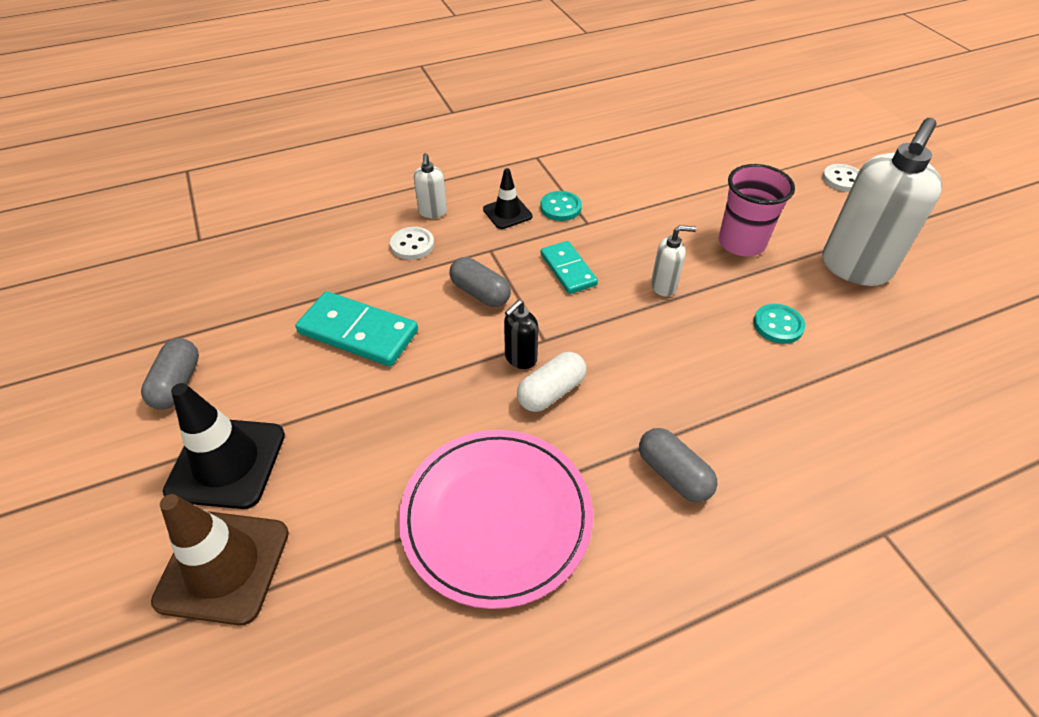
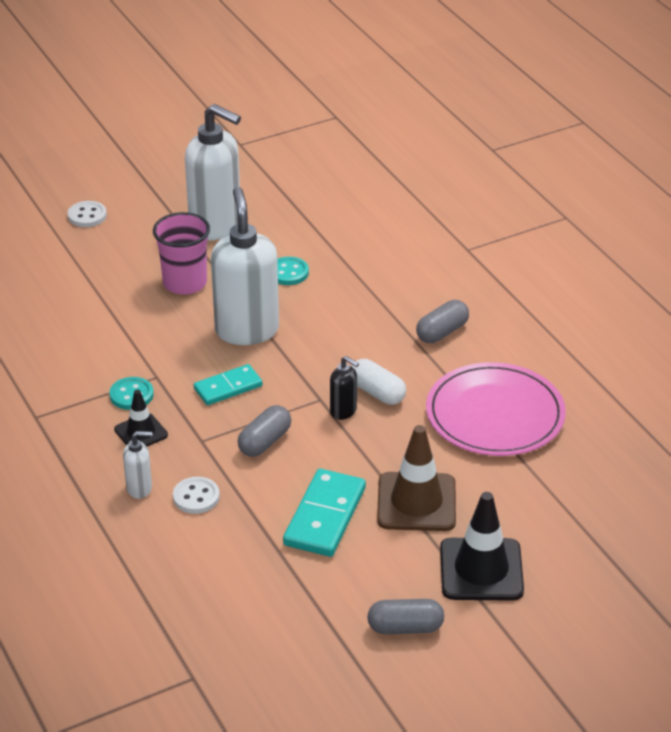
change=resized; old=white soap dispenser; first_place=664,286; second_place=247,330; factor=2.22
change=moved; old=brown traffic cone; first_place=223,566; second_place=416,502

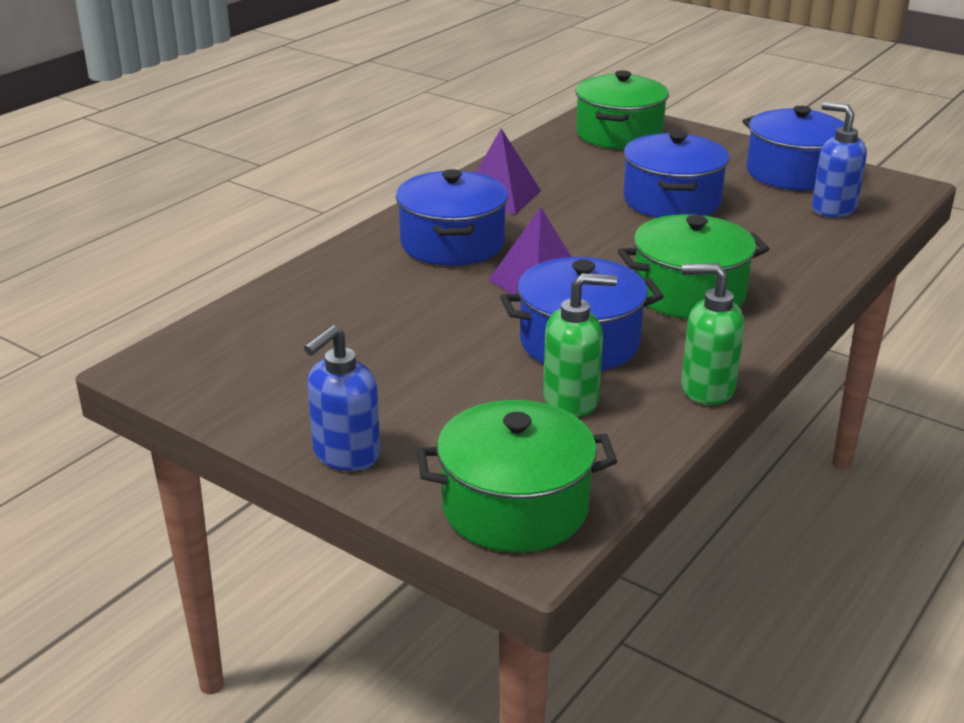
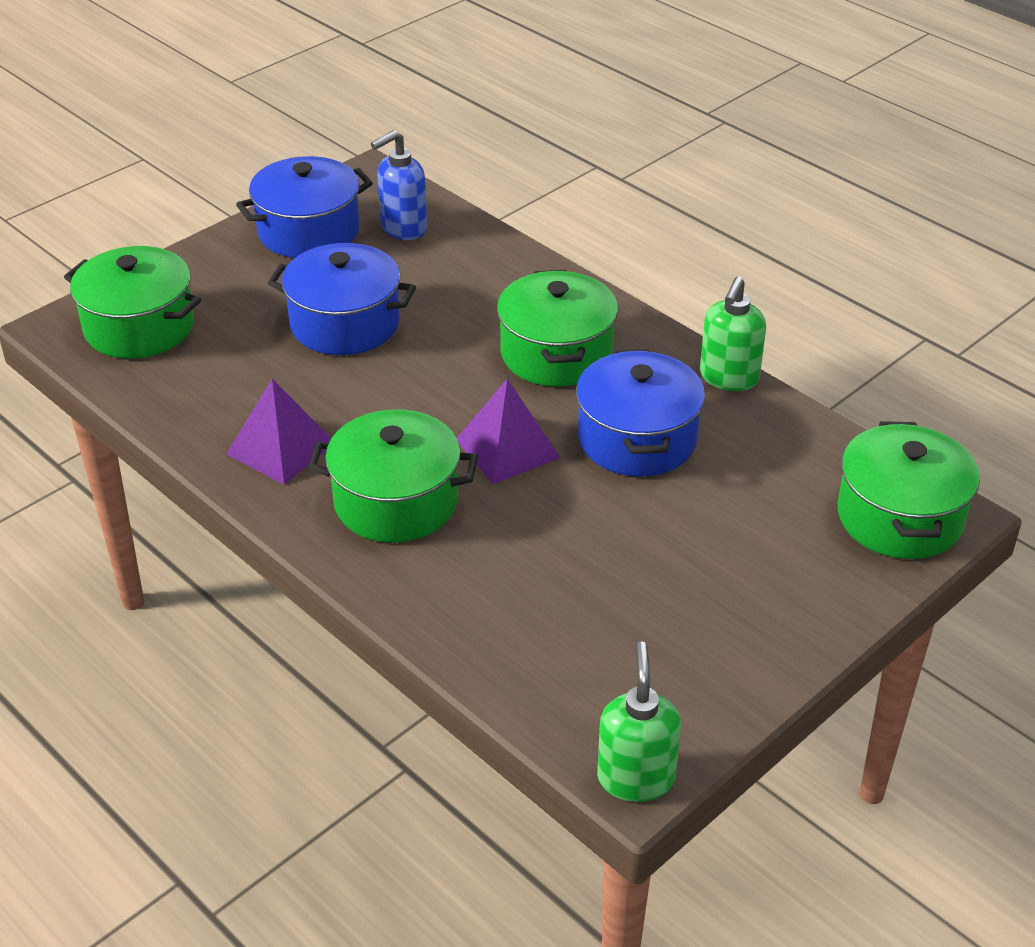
change=recoloured; old=blue pot; new=green pot; first_place=452,243; second_place=396,501
change=moved; old=green soap dispenser; first_place=571,400; second_place=636,778
change=removed; old=blue soap dispenser; first_place=345,455

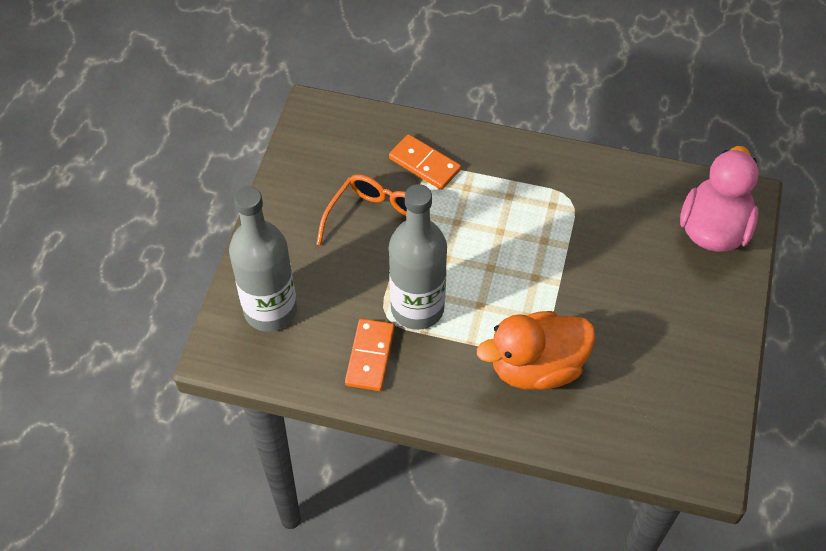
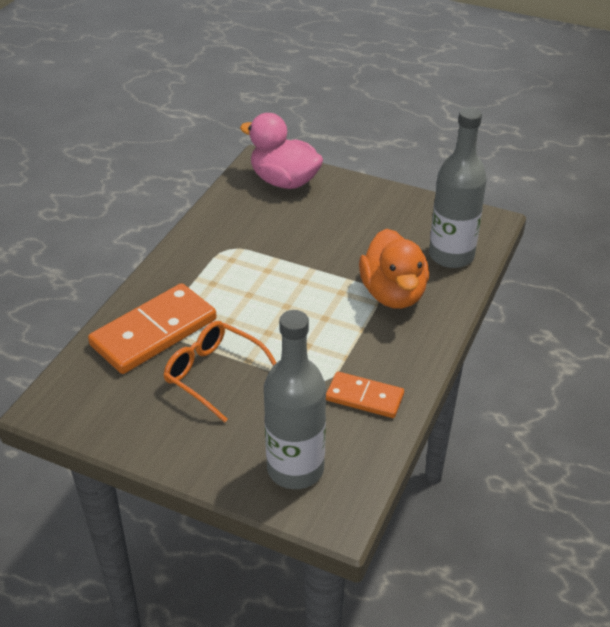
change=resized; old=orange domino; first_place=424,164; second_place=154,332; factor=1.74
change=moved; old=grey bottle; first_place=417,308; second_place=451,255

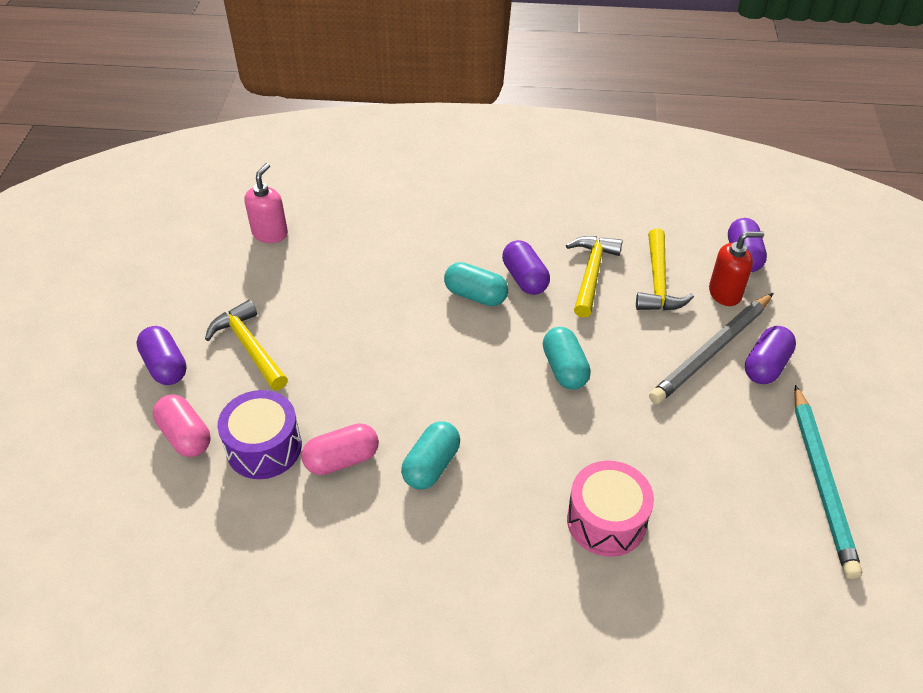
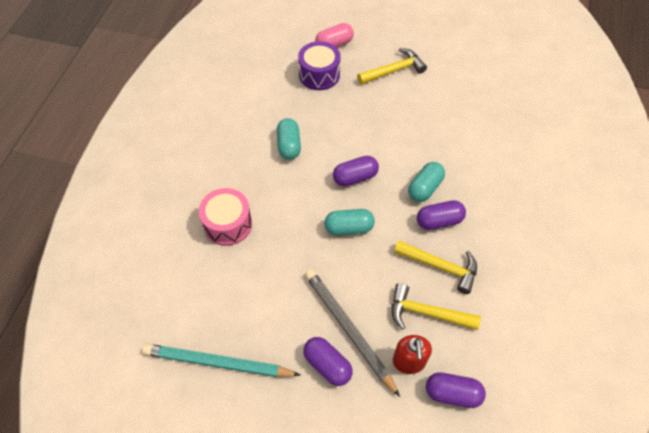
change=removed; old=pink soap dispenser; first_place=270,233
change=moved; old=purple capsule; first_place=165,366; second_place=355,177
change=turned; old=turquoise capsule; first_place=431,465; second_place=289,145; degrees=45
change=removed; old=pink capsule; first_place=342,459

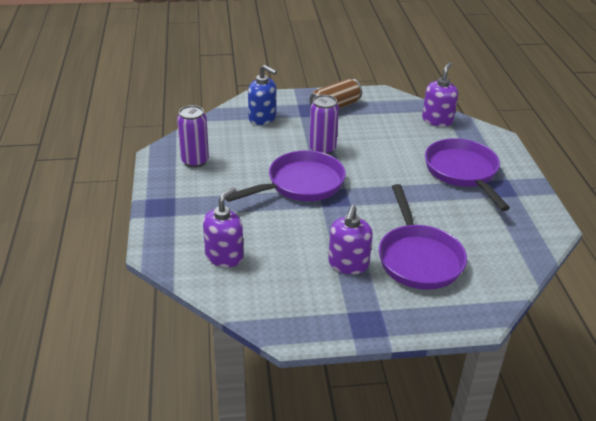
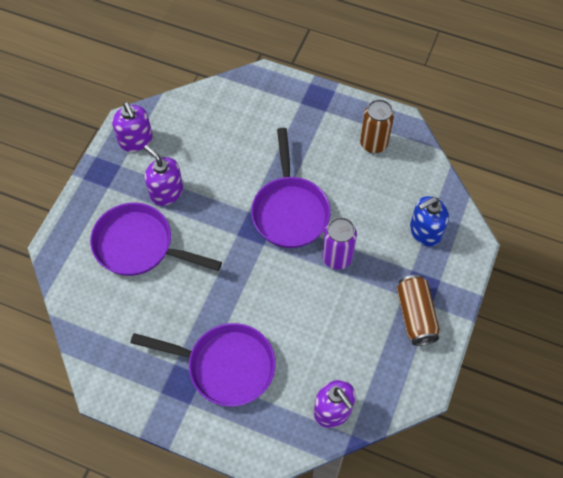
change=recoloured; old=purple can; new=brown can; first_place=195,161; second_place=373,144
change=moved; old=purple soap dispenser; first_place=224,256; second_place=136,140

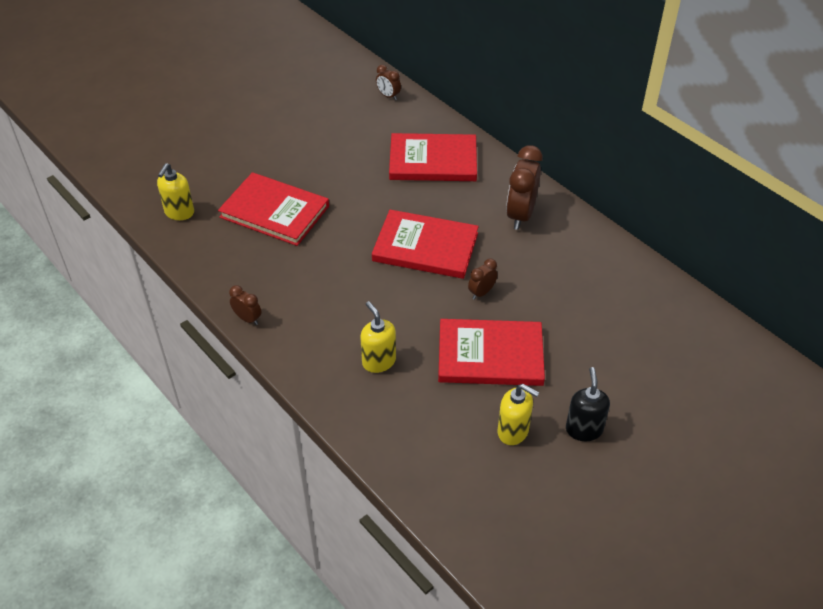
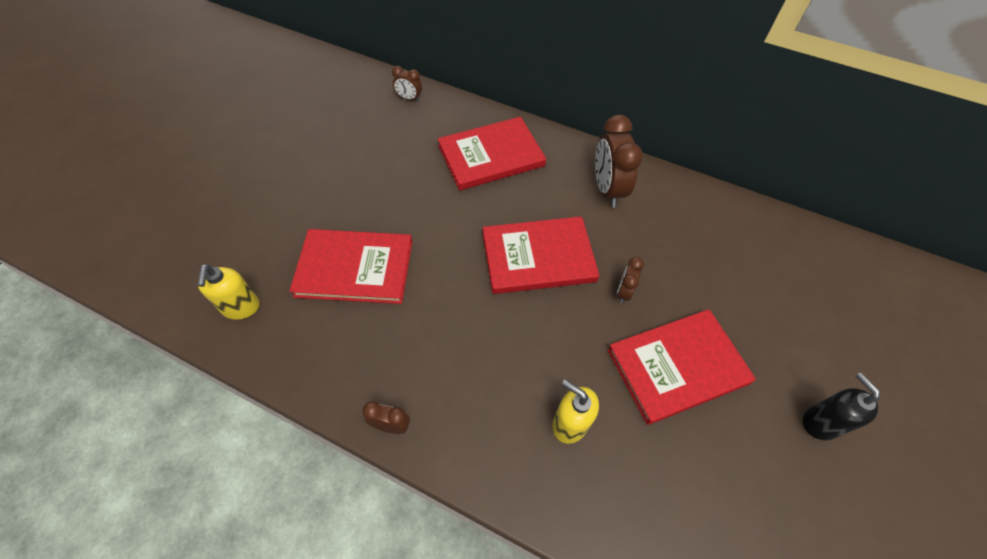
change=removed; old=yellow soap dispenser; first_place=513,431

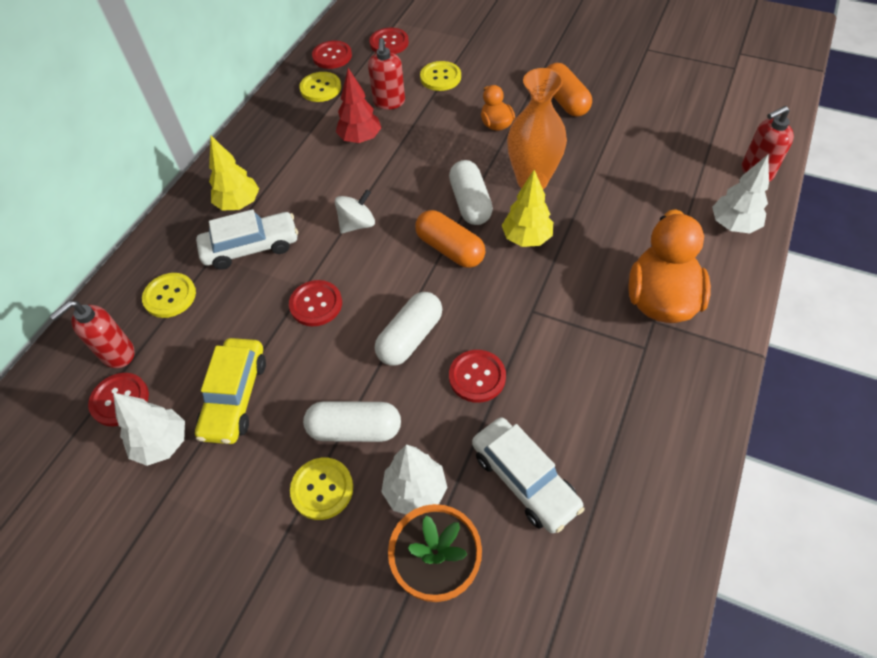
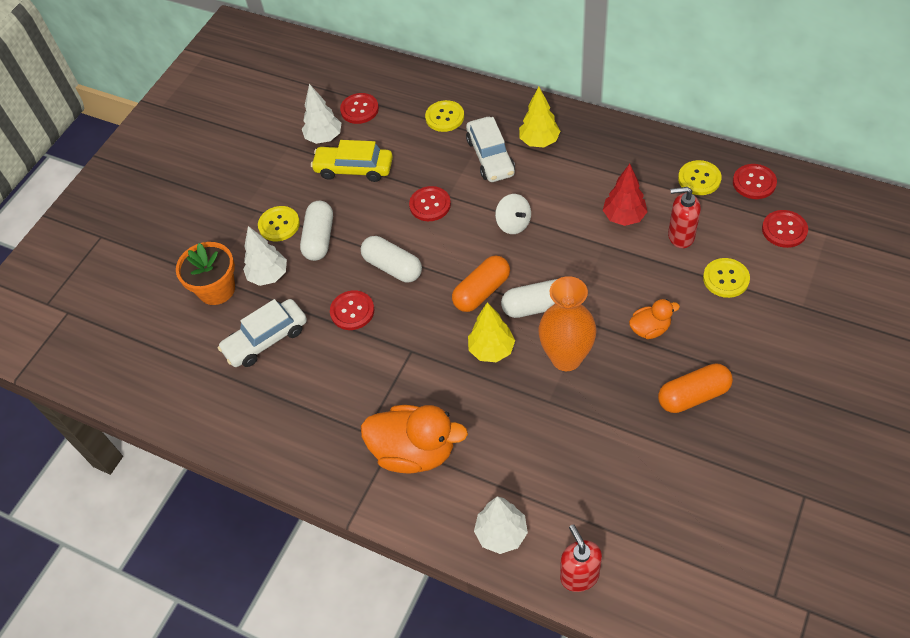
change=removed; old=red soap dispenser; first_place=117,354

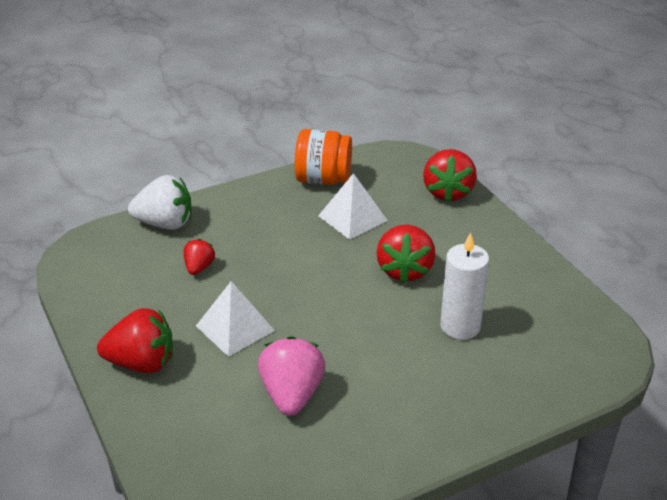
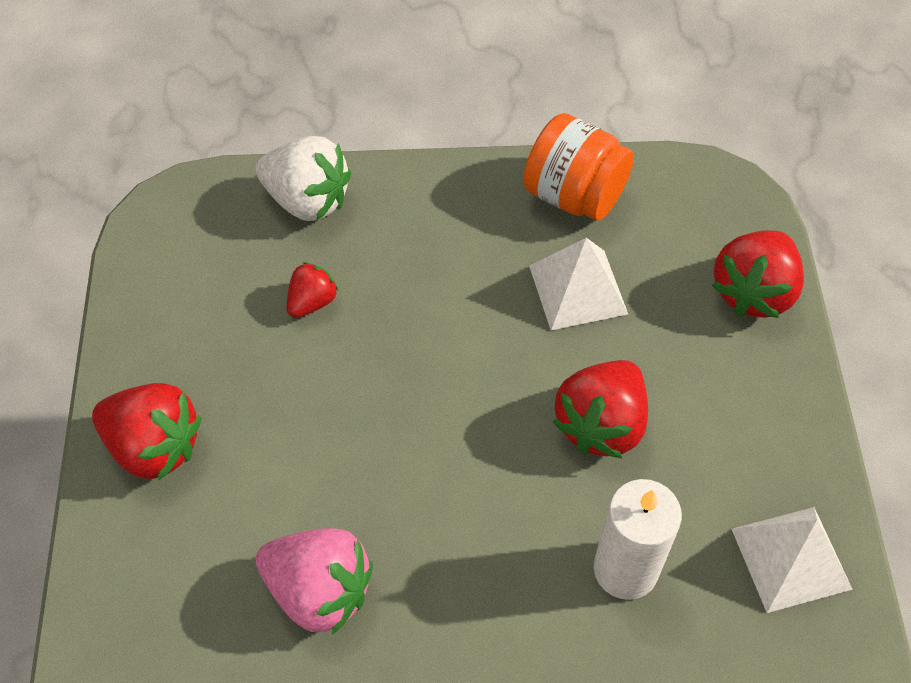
change=moved; old=white pyramid; first_place=235,328; second_place=791,558
change=turned; old=pink strawberry; first_place=292,395; second_place=319,591; degrees=90

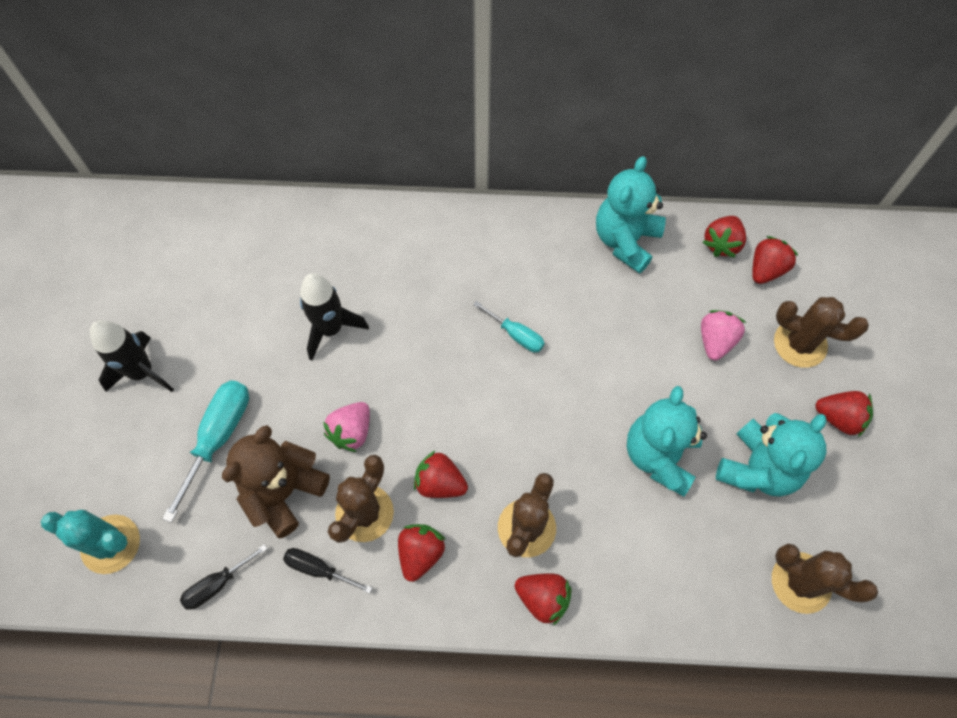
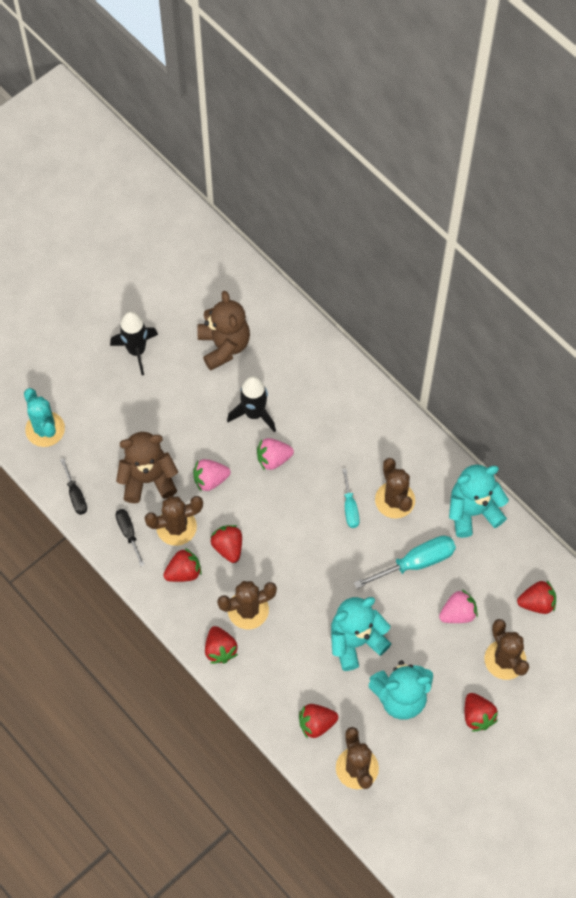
change=moved; old=red strawberry; first_place=721,244; second_place=316,724
change=moved; old=turquoise screwdriver; first_place=219,437; second_place=416,562
change=turned; old=black screwdriver; first_place=217,584; second_place=75,495; degrees=-120
change=added; new=brown teddy bear; second_place=224,346
change=added; new=pink strawberry; second_place=273,459
change=added; new=brown cactus; second_place=395,500

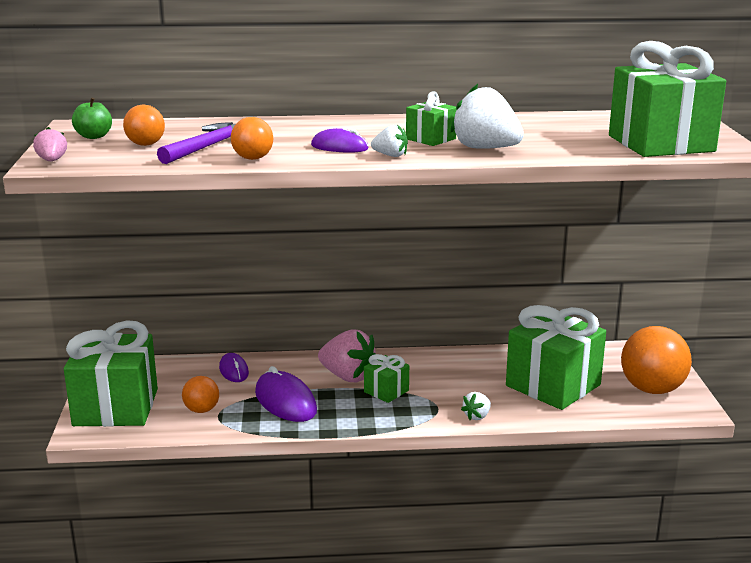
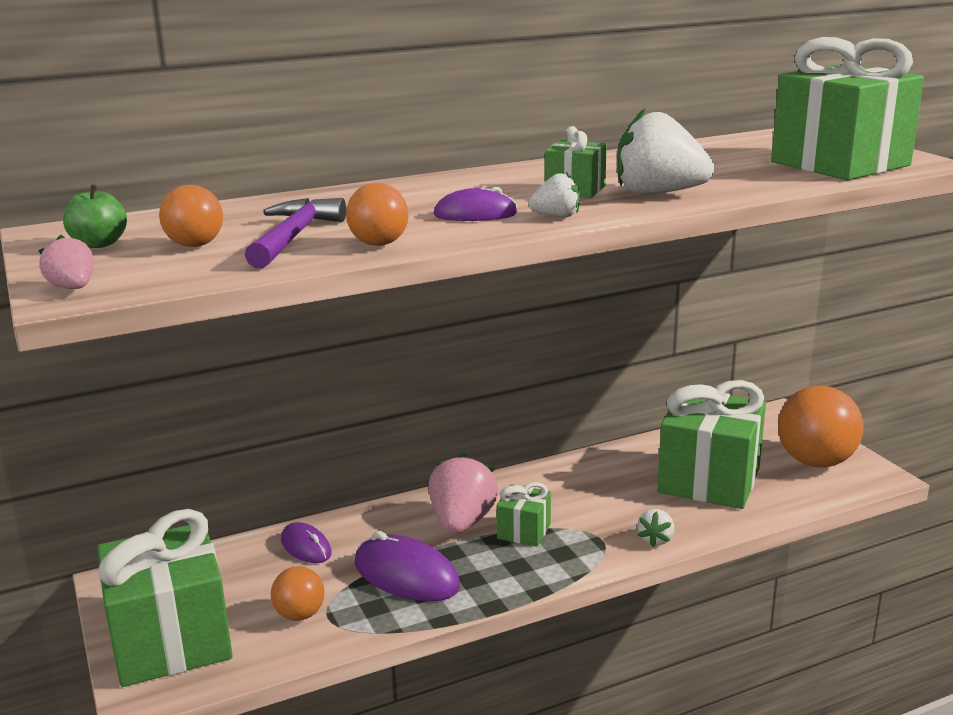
change=turned; old=pink strawberry; first_place=348,377; second_place=462,522; degrees=-90

